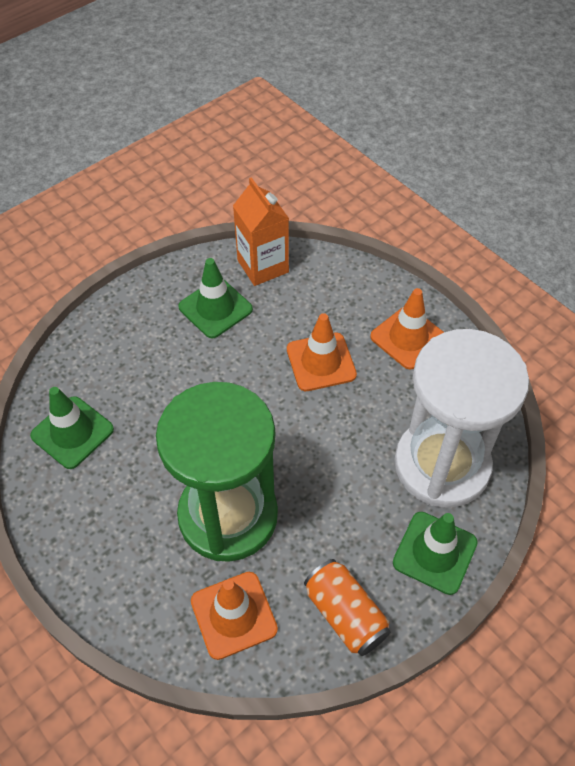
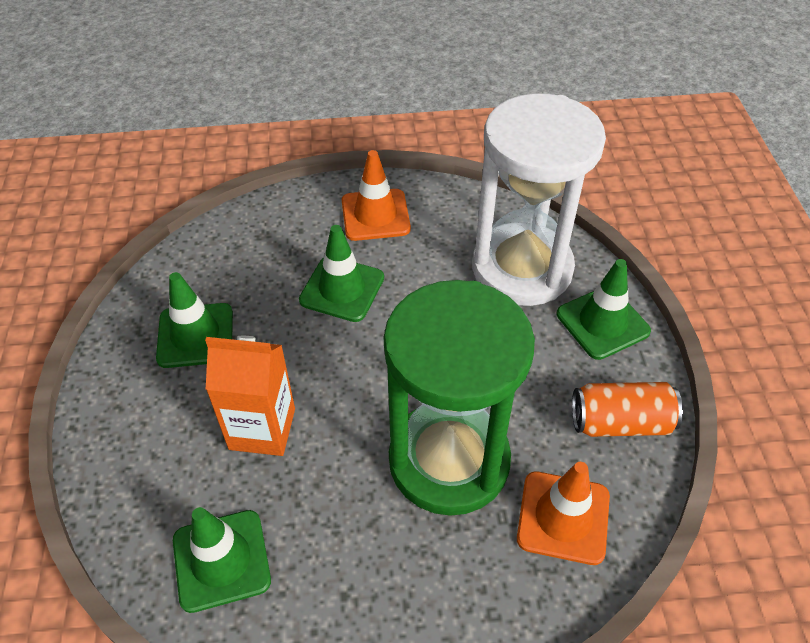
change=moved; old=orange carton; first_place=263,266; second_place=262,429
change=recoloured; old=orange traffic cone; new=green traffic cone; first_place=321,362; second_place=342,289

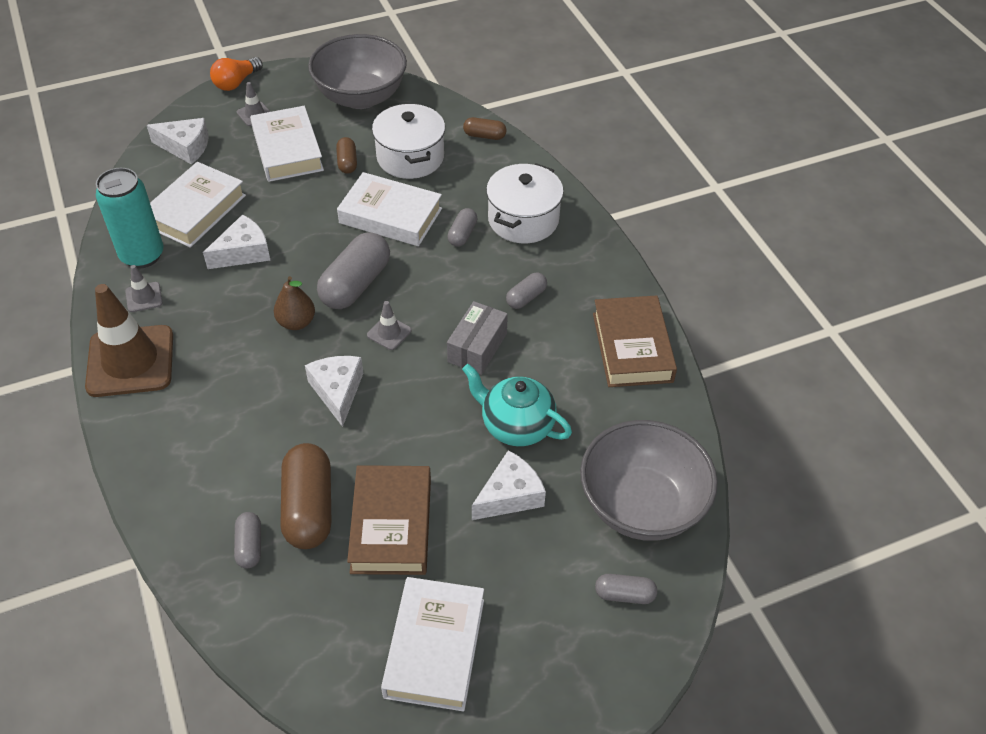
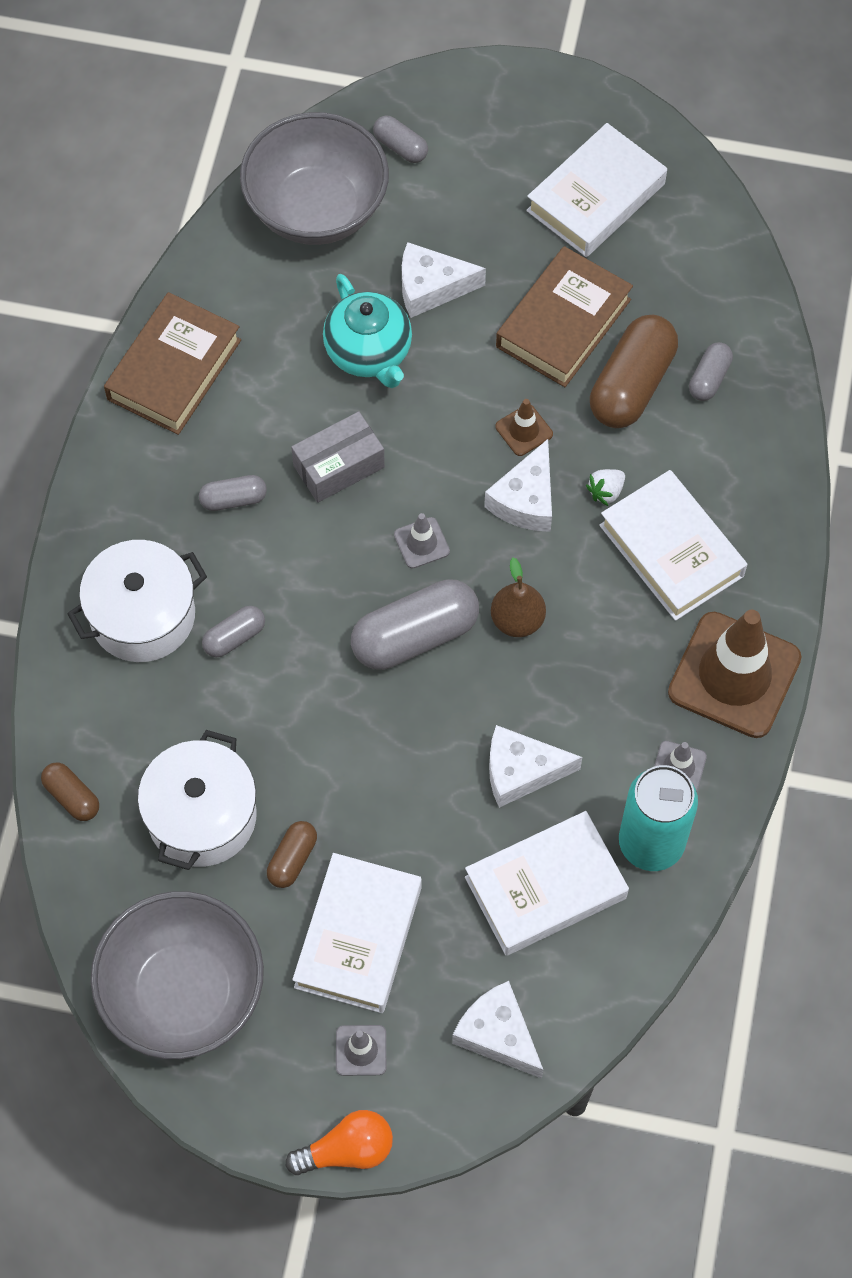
change=moved; old=white book; first_place=390,216; second_place=671,550
change=added; new=brown traffic cone; second_place=524,430
change=added; new=white strawberry; second_place=606,492

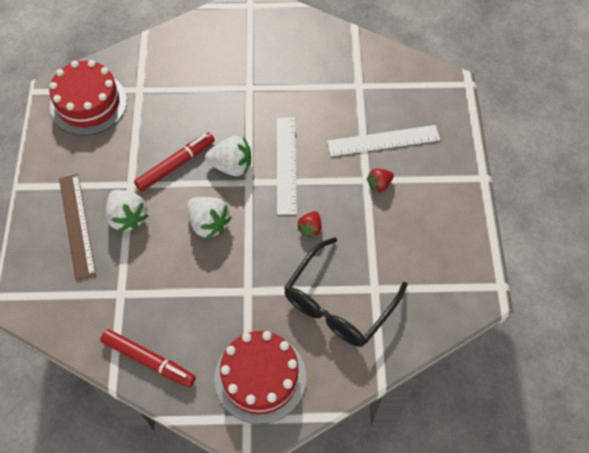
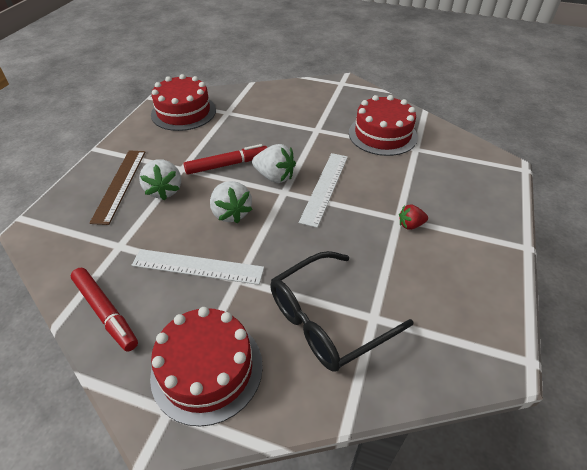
change=moved; old=white ruler; first_place=383,141; second_place=197,266
change=removed; old=red strawberry; first_place=310,229
change=added; new=red cake; second_place=382,134

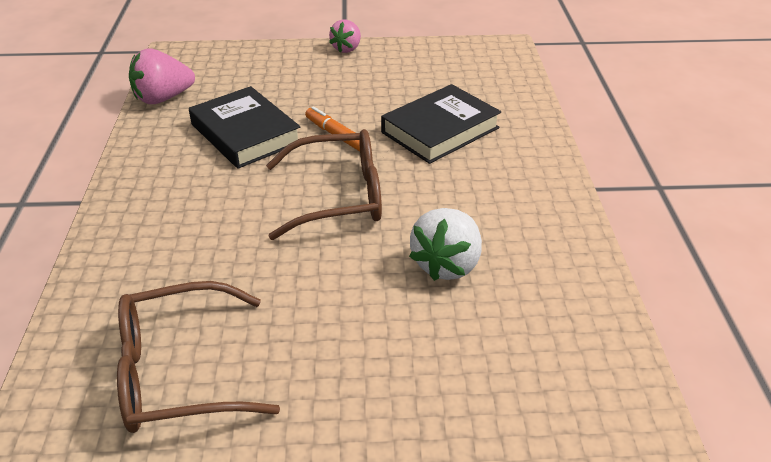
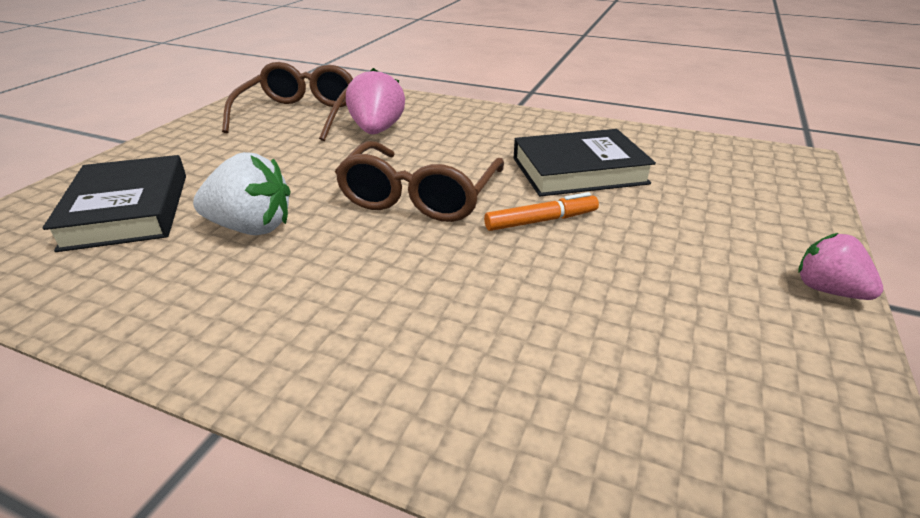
change=moved; old=pink strawberry; first_place=163,98; second_place=377,130
change=moved; old=black book; first_place=440,130; second_place=127,210
change=turned; old=white strawberry; first_place=447,264; second_place=251,227; degrees=135

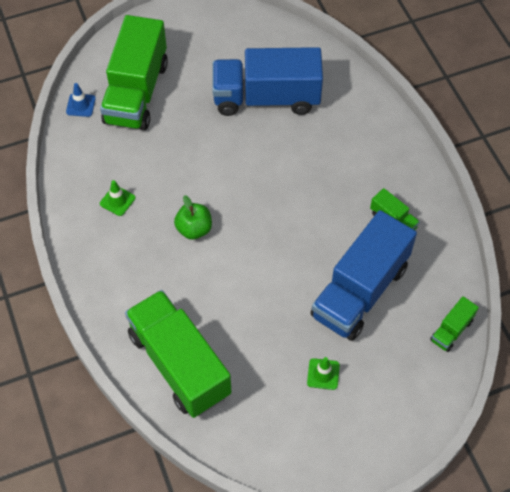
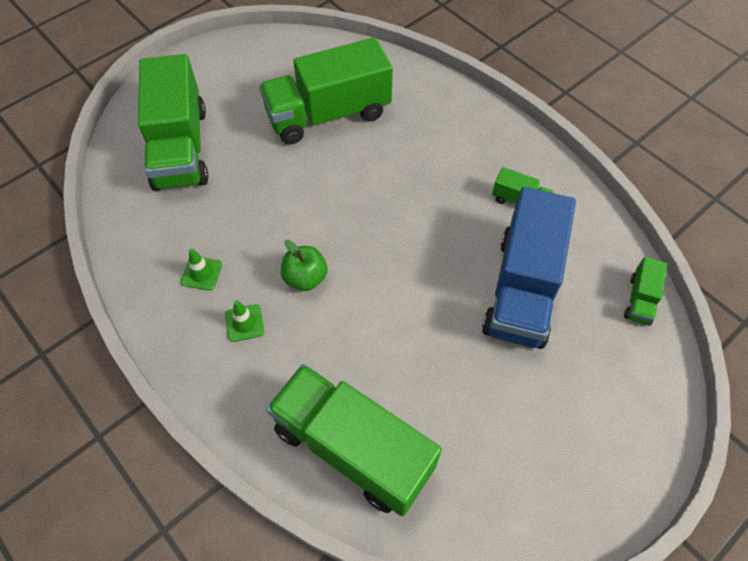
change=recoloured; old=blue truck; new=green truck; first_place=266,98; second_place=328,114
change=removed; old=blue traffic cone; first_place=81,105
change=moved; old=green traffic cone; first_place=323,374; second_place=244,323

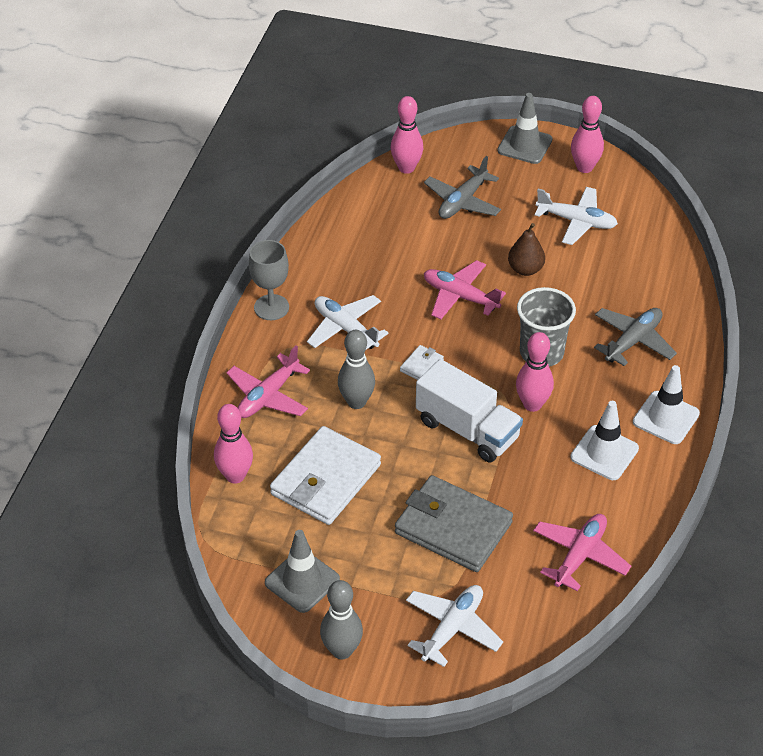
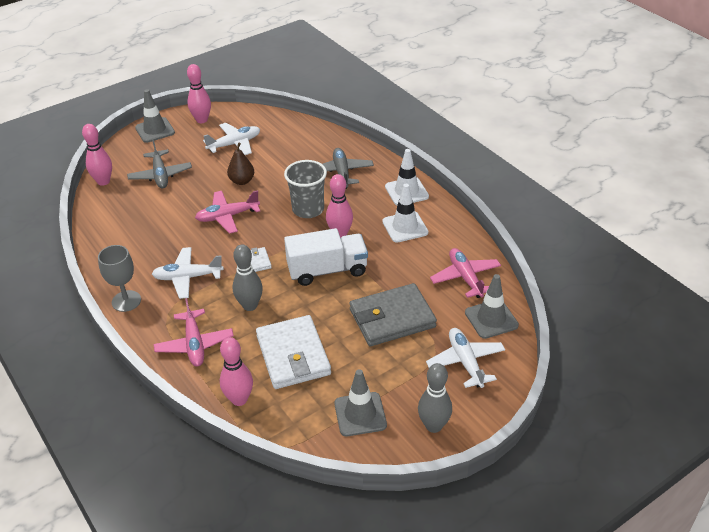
change=added; new=grey traffic cone; second_place=491,319

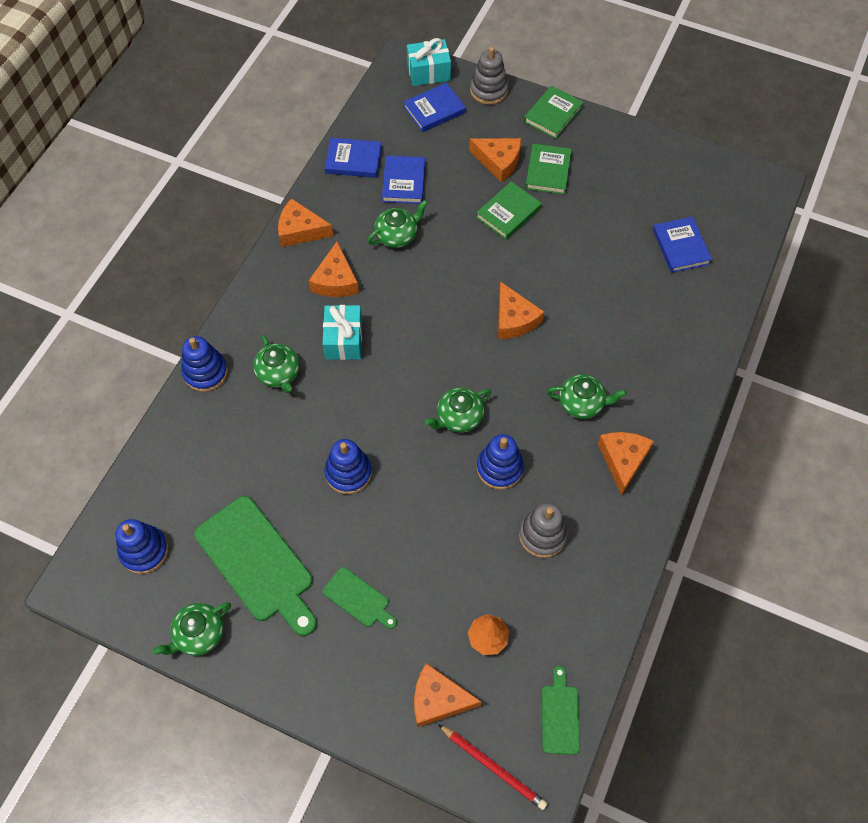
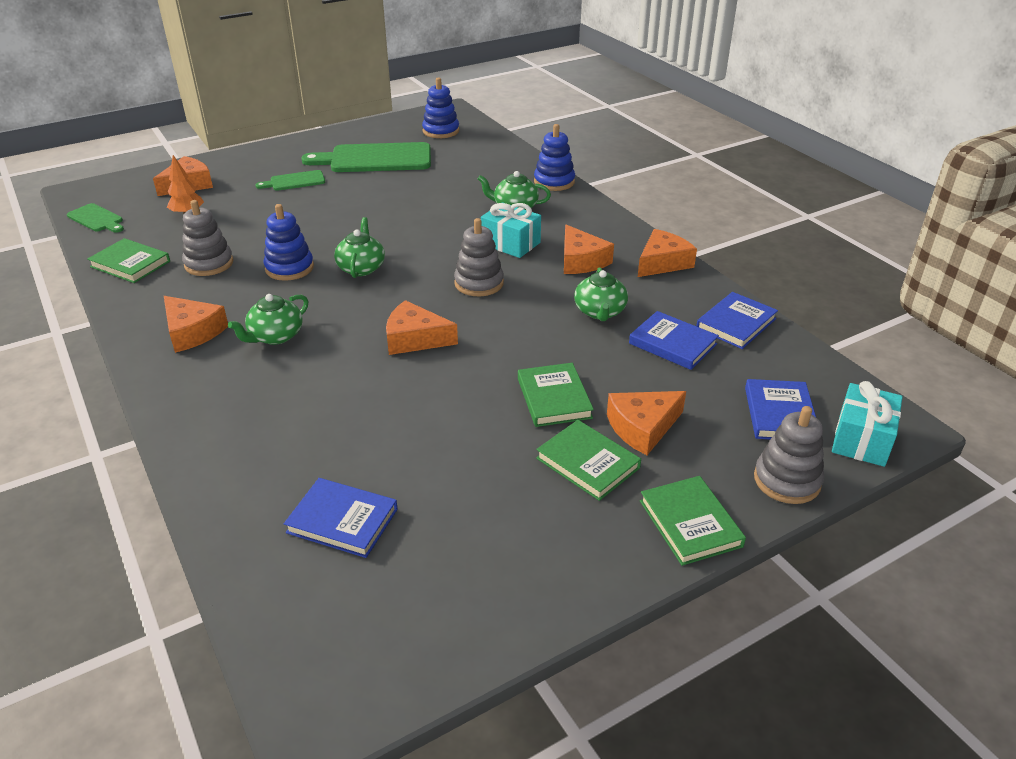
change=turned; old=orange cheese; first_place=335,280; second_place=581,261; degrees=-150
change=removed; old=blue stacking toy; first_place=348,473
change=removed; old=green teapot; first_place=199,634
change=removed; old=red pencil; first_place=493,767
change=added; new=grey stacking toy; second_place=479,283
change=added; new=green book; second_place=130,264

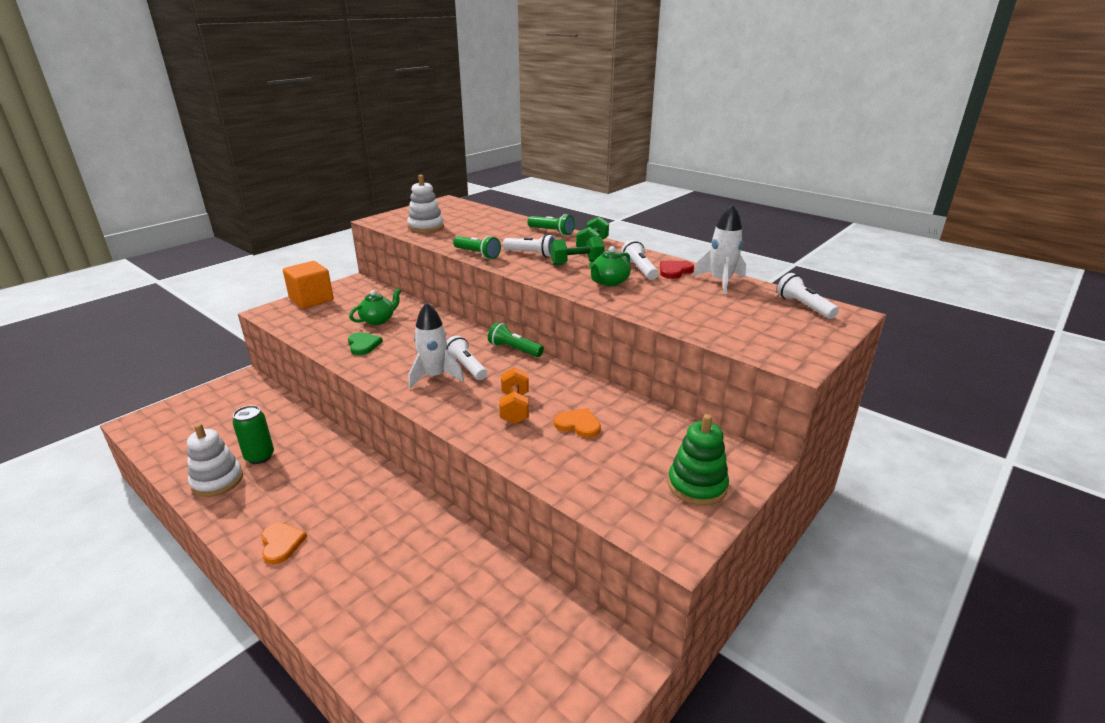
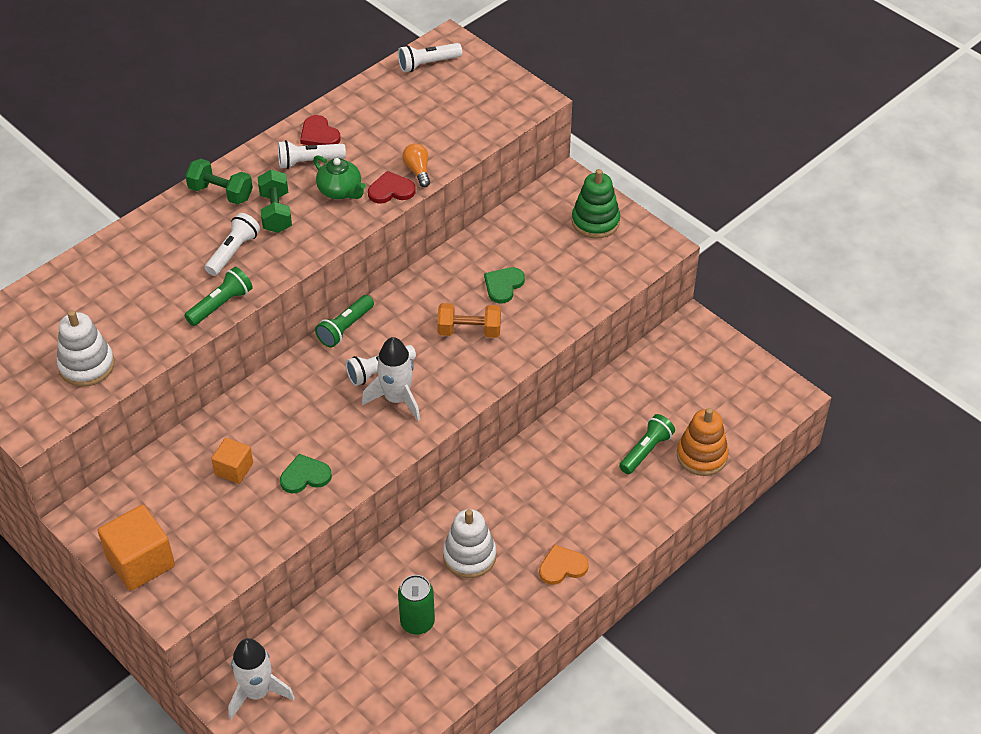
change=moved; old=white rocket; first_place=720,282; second_place=257,692
change=moved; old=green flashlight; first_place=552,232; second_place=646,450
change=replaced; old=green teapot; new=orange cube; first_place=378,320; second_place=234,469
change=recoloured; old=orange heart; new=green heart; first_place=578,425; second_place=503,285
change=moved; old=white stacking toy; first_place=217,481; second_place=469,556
change=added; new=orange light bulb; second_place=418,171
change=added; new=red heart; second_place=391,190
change=added; new=orange stacking toy; second_place=701,456

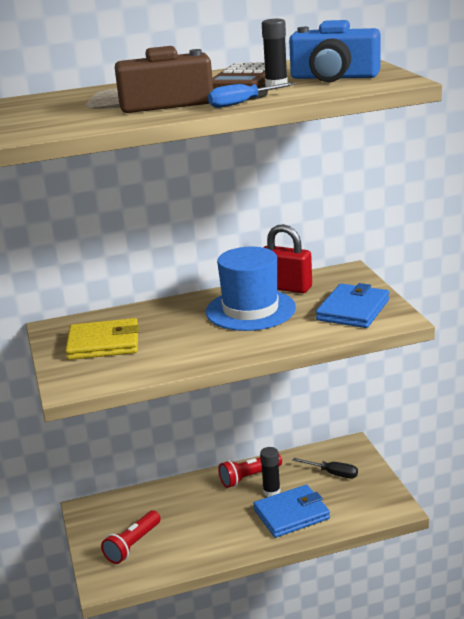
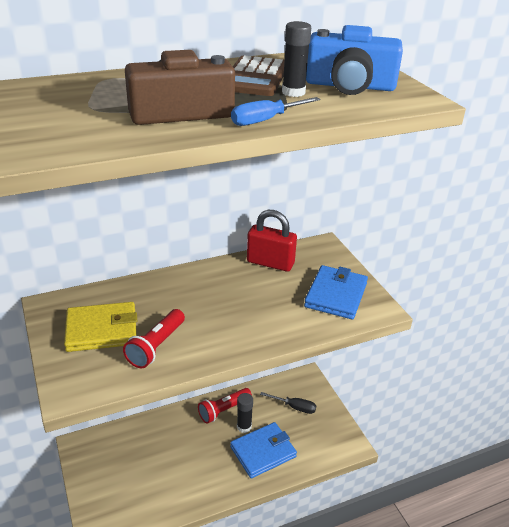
change=removed; old=blue hat; first_place=250,310
change=moved; old=red flashlight; first_place=132,545; second_place=156,346

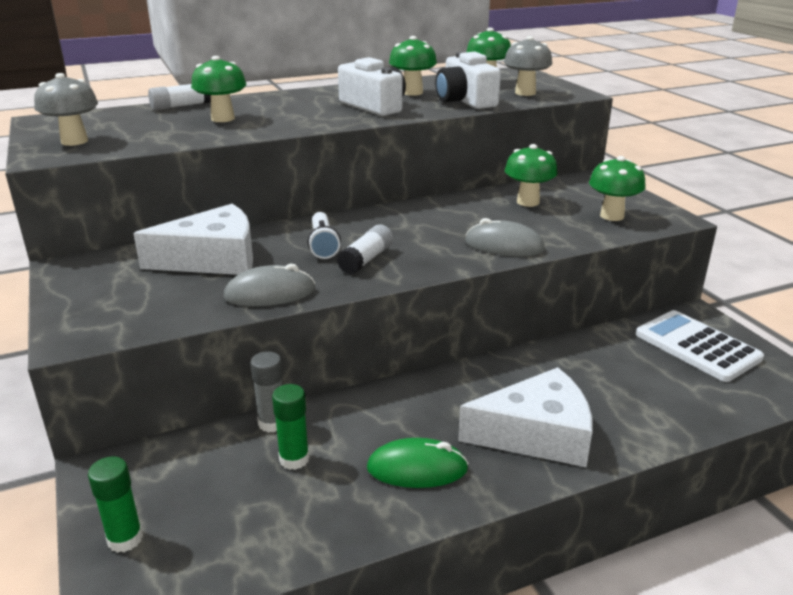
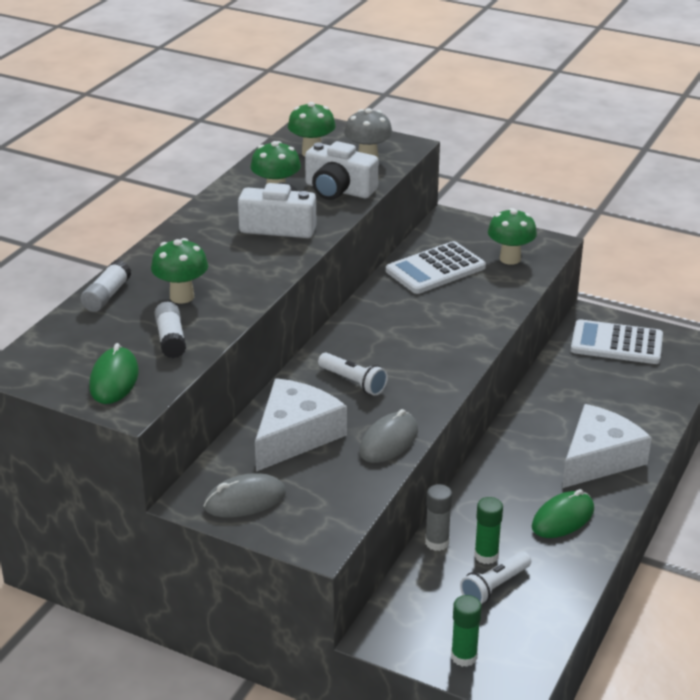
change=replaced; old=grey mushroom; new=green mouse; first_place=74,141; second_place=114,380
change=replaced; old=green mushroom; new=white calculator; first_place=528,202; second_place=435,269
change=moved; old=grey mouse; first_place=504,246; second_place=245,500
change=moved; old=white glue stick; first_place=366,260; second_place=171,339
change=added; new=white flashlight; second_place=495,586

